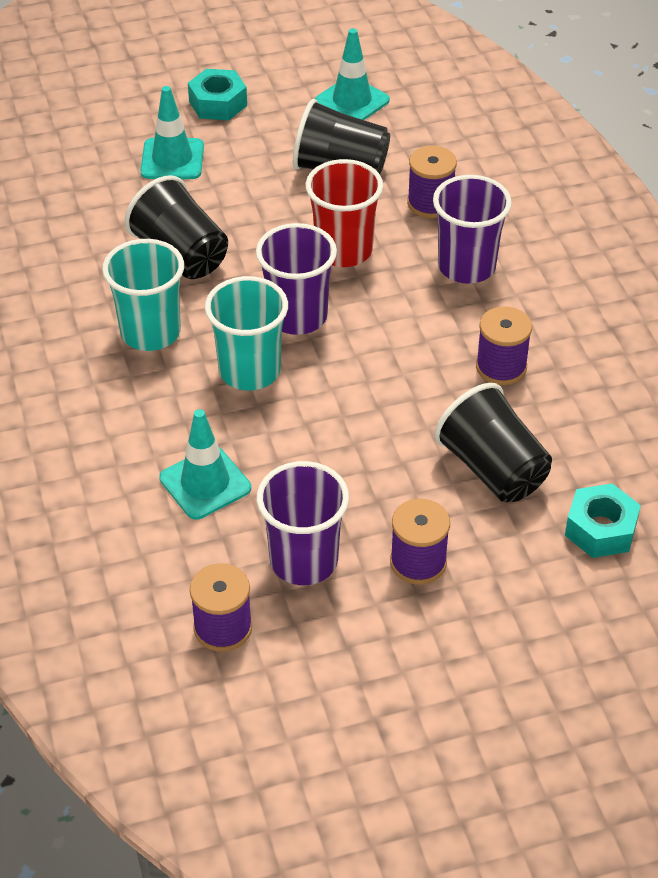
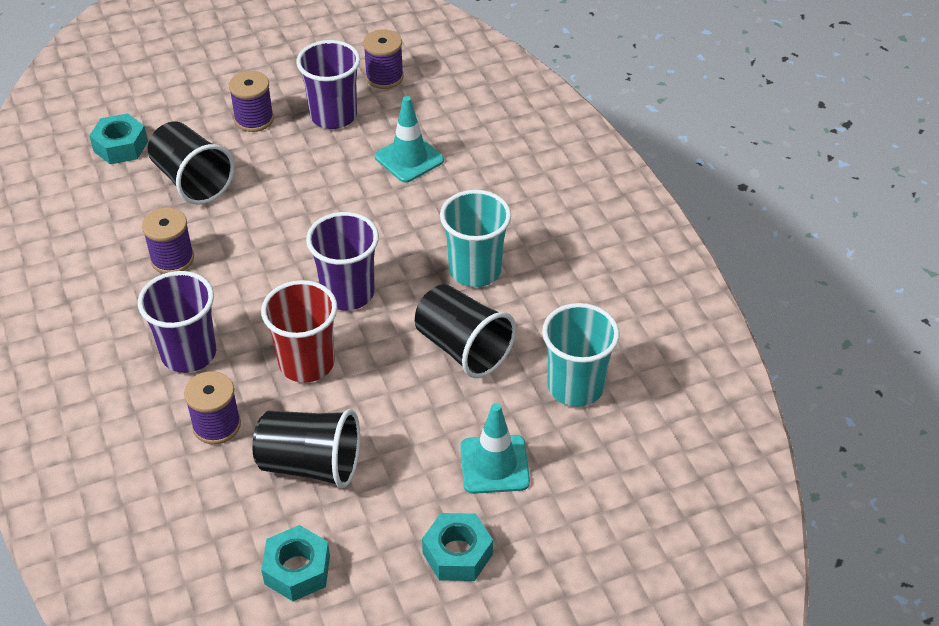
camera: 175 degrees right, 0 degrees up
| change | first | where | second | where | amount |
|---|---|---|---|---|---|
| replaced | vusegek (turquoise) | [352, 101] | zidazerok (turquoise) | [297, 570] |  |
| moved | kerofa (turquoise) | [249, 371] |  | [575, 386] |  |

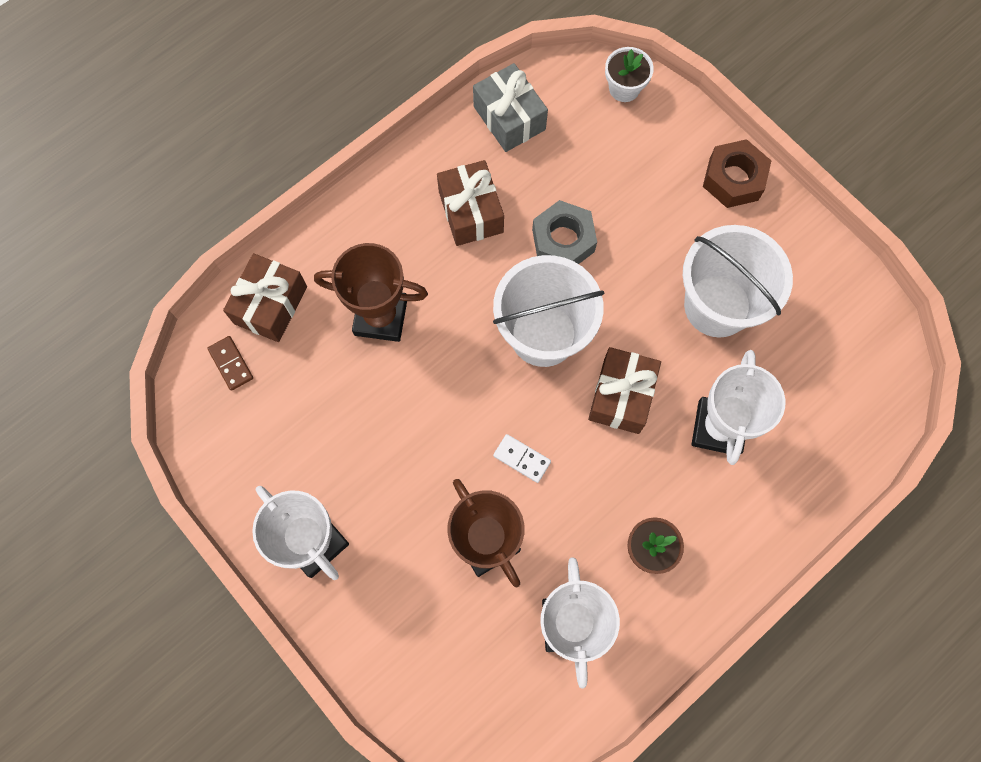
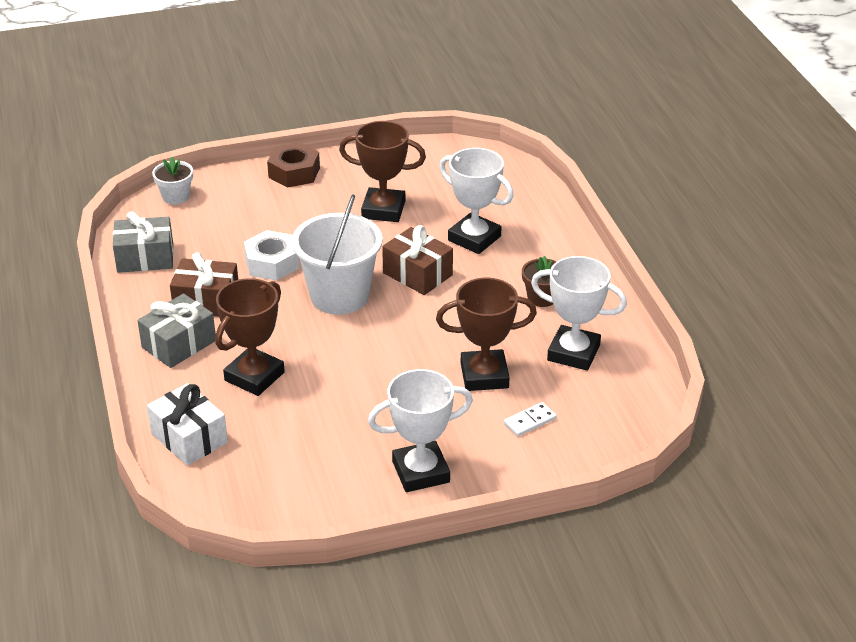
camera: 65 degrees left, 35 degrees down
| change | first | where | second | where | amount |
|---|---|---|---|---|---|
| added |  |  | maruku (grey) | [179, 344] |  |
| recoloured | maruku (brown) | [270, 305] | maruku (white) | [189, 438] |  |
| recoloured | zidazerok (grey) | [563, 240] | zidazerok (white) | [272, 263] |  |
| replaced | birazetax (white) | [717, 305] | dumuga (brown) | [383, 210] |  |
| moved | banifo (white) | [522, 458] |  | [530, 421] |  |
| removed | banifo (brown) | [231, 364] |  |  |  |

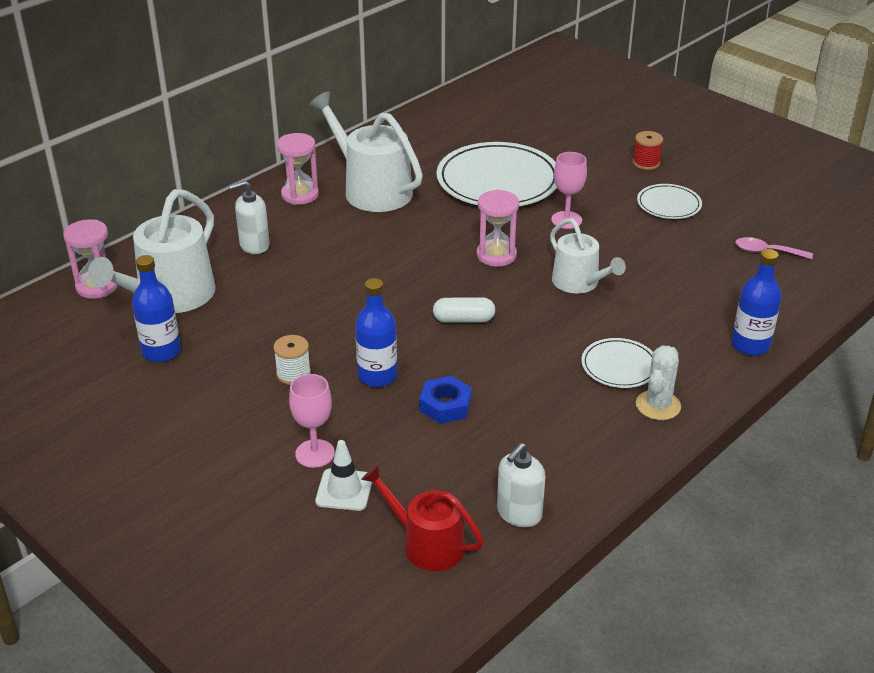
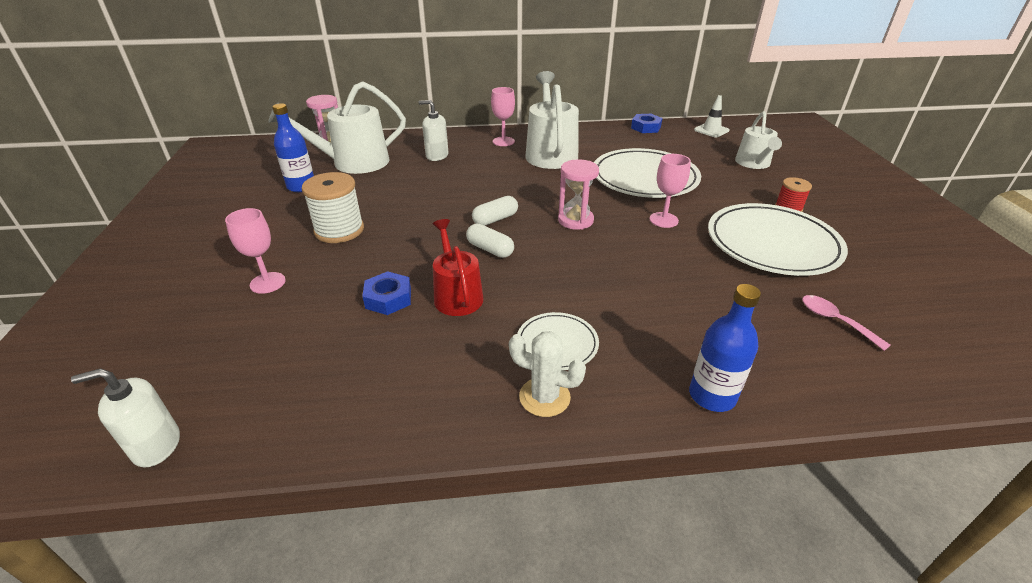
camera: 40 degrees right, 0 degrees up
| change | first | where | second | where | amount |
|---|---|---|---|---|---|
| moved | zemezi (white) | [519, 513] |  | [156, 446] |  |
| resized | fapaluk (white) | [293, 374] |  | [339, 230] | x1.75 |
| moved | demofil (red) | [427, 544] |  | [457, 295] |  |
| added |  |  | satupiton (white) | [495, 219] |  |
| replaced | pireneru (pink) | [300, 195] | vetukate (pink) | [503, 141] |  |
| turned | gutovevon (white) | [658, 405] |  | [544, 397] | 45 degrees clockwise |
| added |  |  | zidazerok (blue) | [646, 127] |  |
| moved | vusegek (white) | [344, 490] |  | [711, 130] |  |
| resized | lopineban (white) | [668, 205] |  | [772, 244] | x1.98 |
| moved | demofil (white) | [579, 283] |  | [753, 163] |  |
| removed | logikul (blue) | [377, 376] |  |  |  |

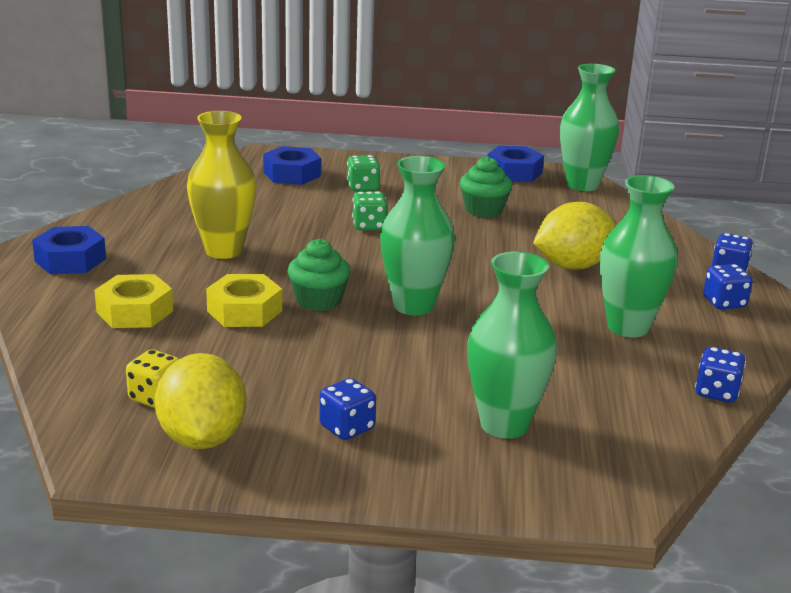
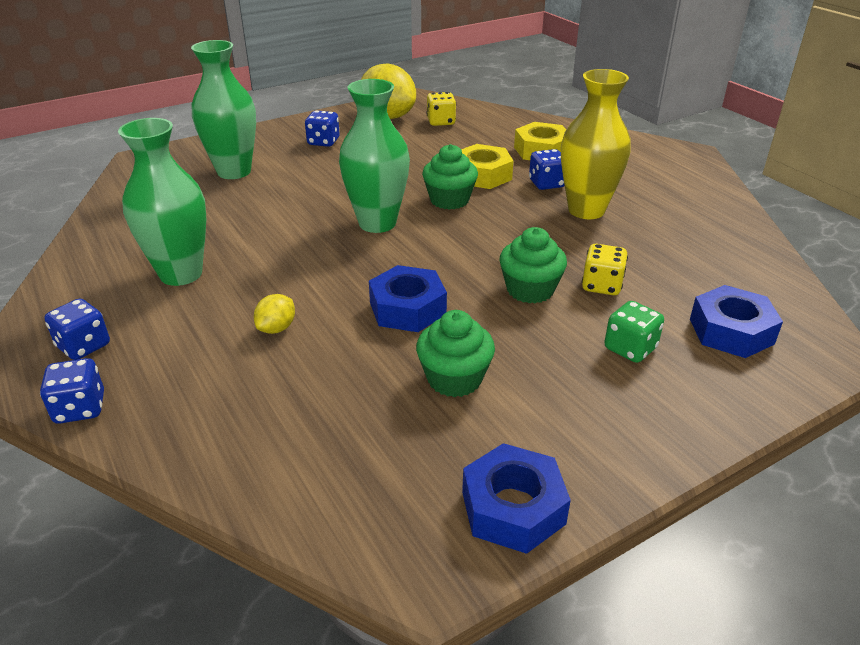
camera: 145 degrees right, 10 degrees up
| change | first | where | second | where | amount |
|---|---|---|---|---|---|
| resized | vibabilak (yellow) | [572, 266] |  | [277, 328] | x0.46 |
| moved | zidazerok (blue) | [70, 260] |  | [407, 308] |  |
| replaced | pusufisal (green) | [369, 226] | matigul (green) | [530, 290] |  |
| moved | pusufisal (blue) | [716, 392] |  | [546, 184] |  |
| added |  |  | pusufisal (yellow) | [601, 286] |  |
| removed | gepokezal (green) | [582, 185] |  |  |  |

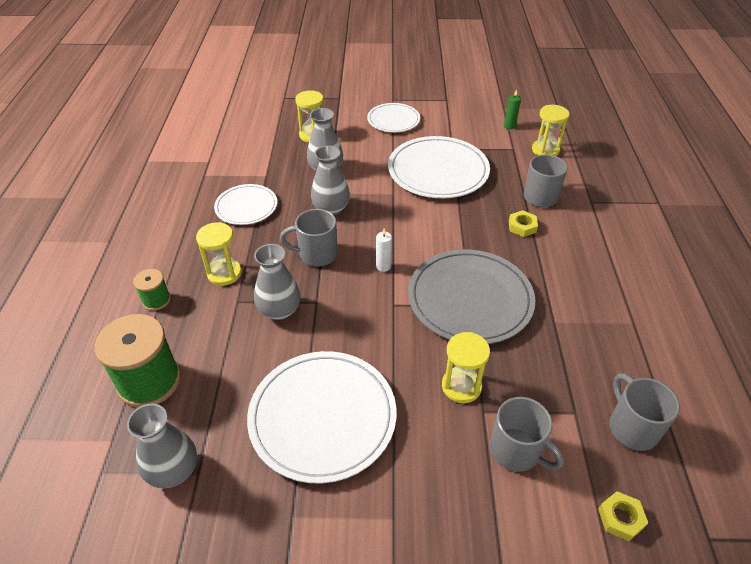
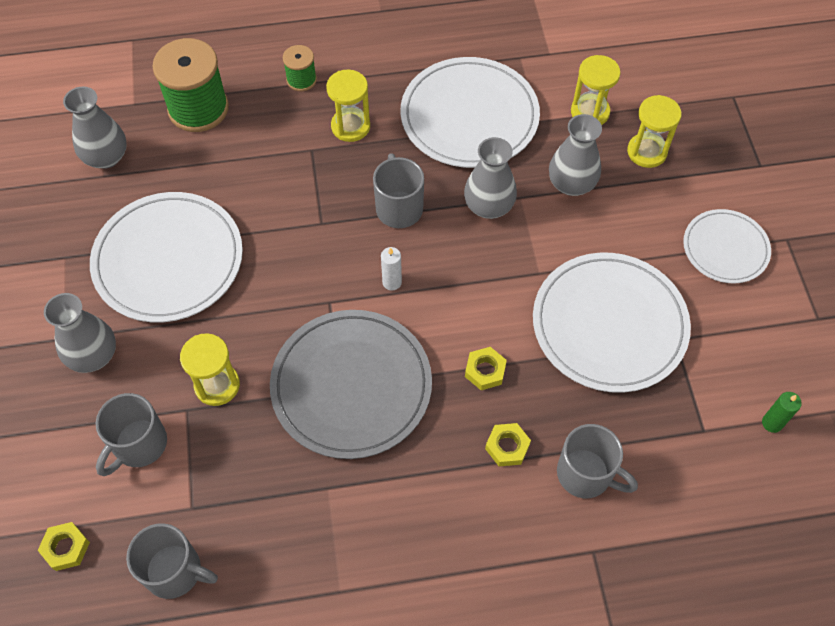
camera: 80 degrees right, 15 degrees up
| change | first | where | second | where | amount |
|---|---|---|---|---|---|
| moved | gepokezal (grey) | [279, 310] |  | [93, 355] |  |
| turned | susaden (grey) | [632, 427] |  | [175, 571] | 45 degrees clockwise |
| resized | lopineban (white) | [246, 207] |  | [469, 116] | x1.73 |
| added |  |  | zidazerok (yellow) | [485, 371] |  |
| moved | pireneru (yellow) | [545, 150] |  | [590, 112] |  |

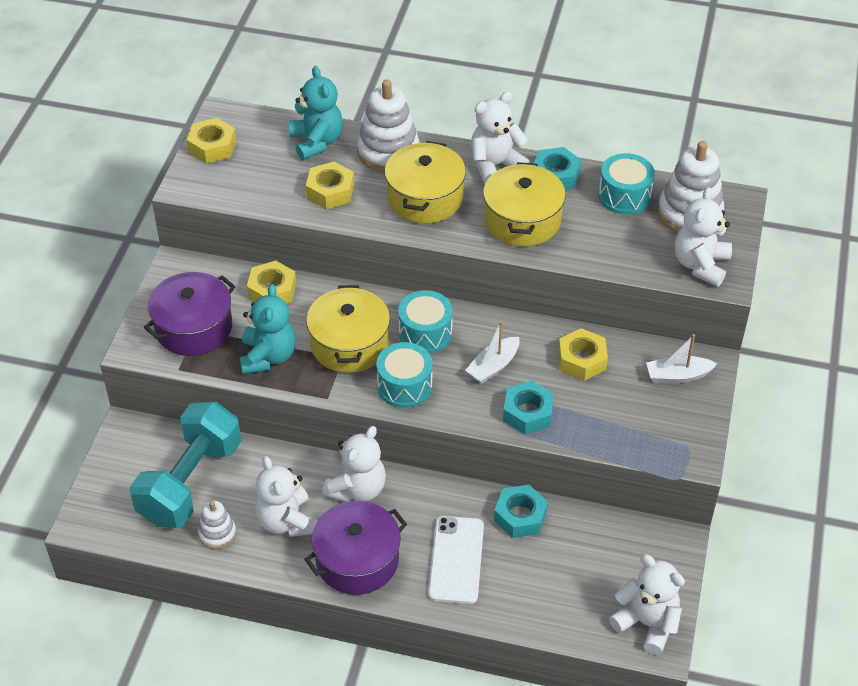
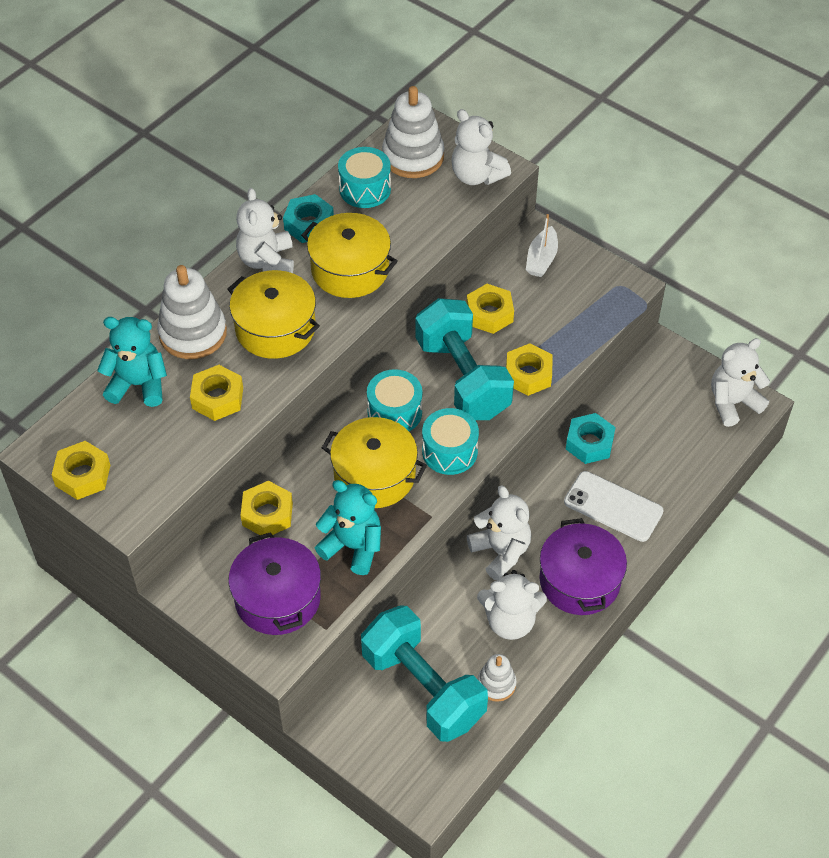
camera: 65 degrees left, 5 degrees up
| change | first | where | second | where | amount |
|---|---|---|---|---|---|
| replaced | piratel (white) | [493, 366] | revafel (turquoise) | [462, 378] |  |
| recoloured | zidazerok (turquoise) | [528, 413] | zidazerok (yellow) | [528, 374] |  |

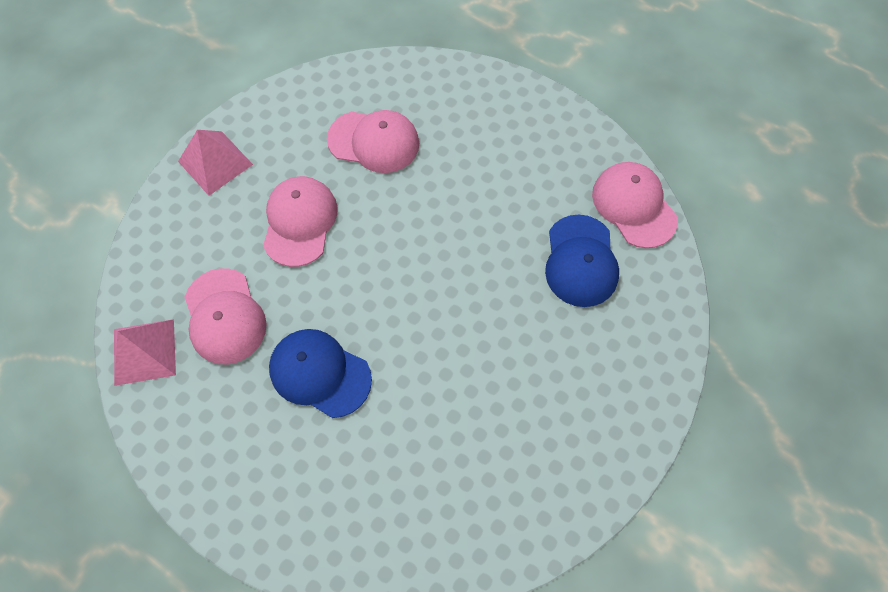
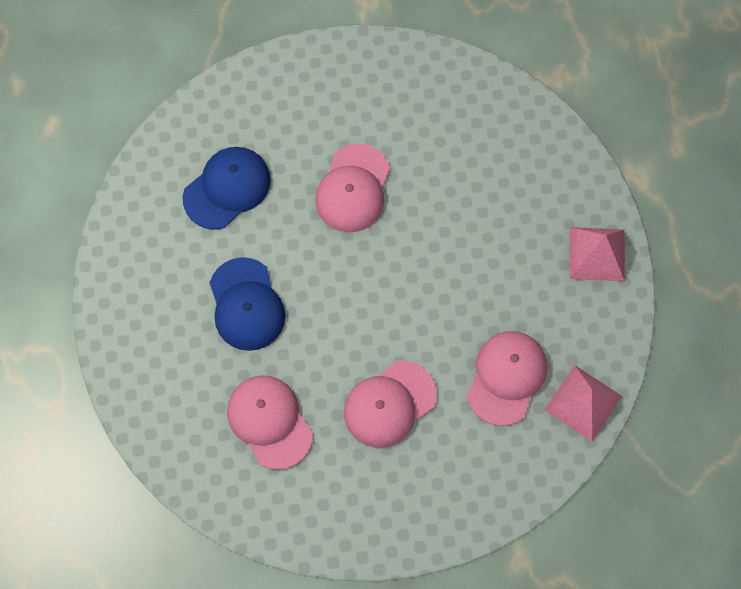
camera: 135 degrees left, 5 degrees up
| change | first | where | second | where | amount |
|---|---|---|---|---|---|
| moved | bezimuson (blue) | [320, 373] |  | [246, 305] |  |
| moved | bezimuson (pink) | [634, 206] |  | [353, 189] |  |
| moved | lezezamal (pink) | [215, 163] |  | [597, 254] |  |

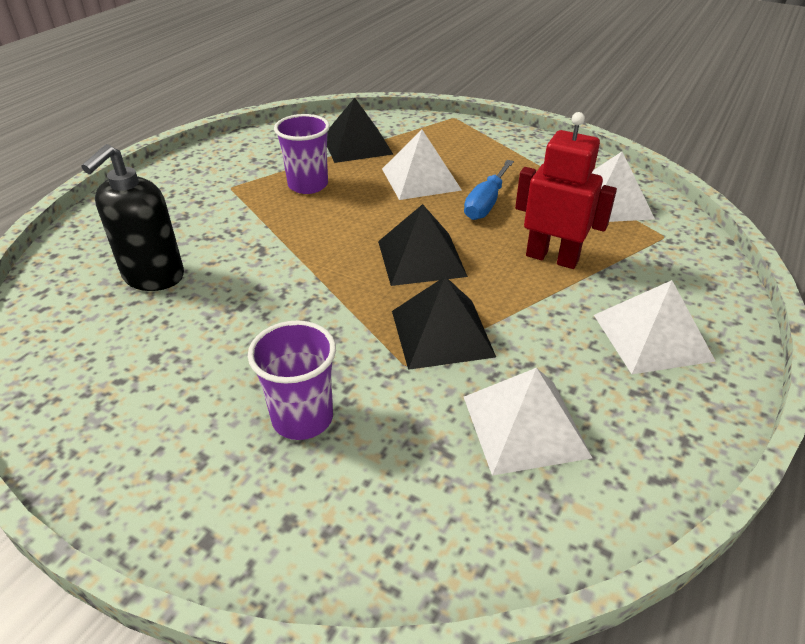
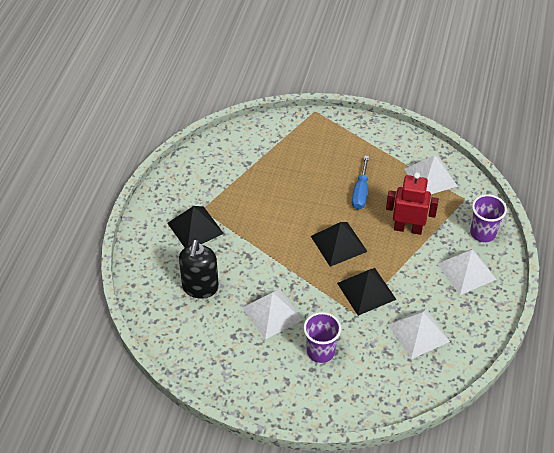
camera: 15 degrees left, 10 degrees up
| change | first | where | second | where | amount |
|---|---|---|---|---|---|
| moved | lezezamal (black) | [357, 145] |  | [195, 228] |  |
| moved | lezezamal (white) | [420, 179] |  | [272, 313] |  |
| moved | kerofa (purple) | [308, 185] |  | [482, 233] |  |

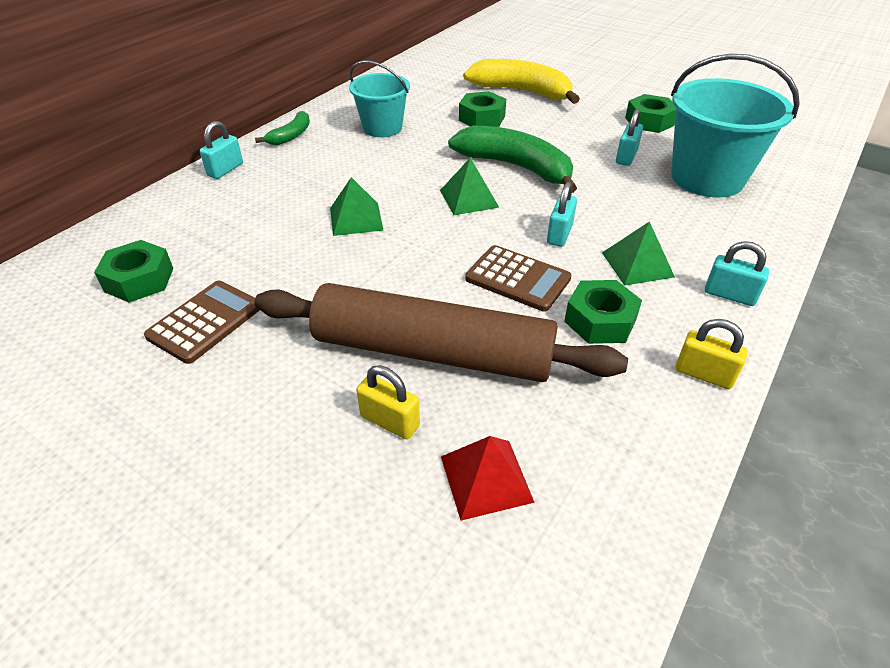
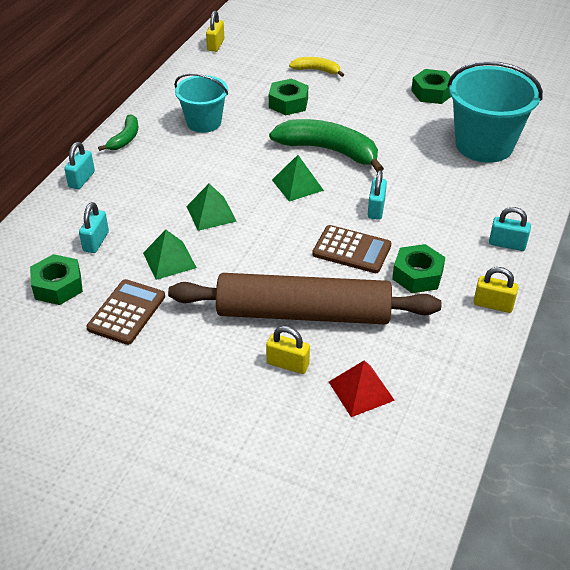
camera: 10 degrees left, 0 degrees up
| change | first | where | second | where | amount |
|---|---|---|---|---|---|
| moved | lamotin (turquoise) | [626, 157] |  | [96, 241] |  |
| moved | lezezamal (green) | [637, 264] |  | [169, 260] |  |
| added |  |  | lamotin (yellow) | [216, 45] |  |
| resized | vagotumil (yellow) | [521, 91] |  | [316, 70] | x0.52 |

